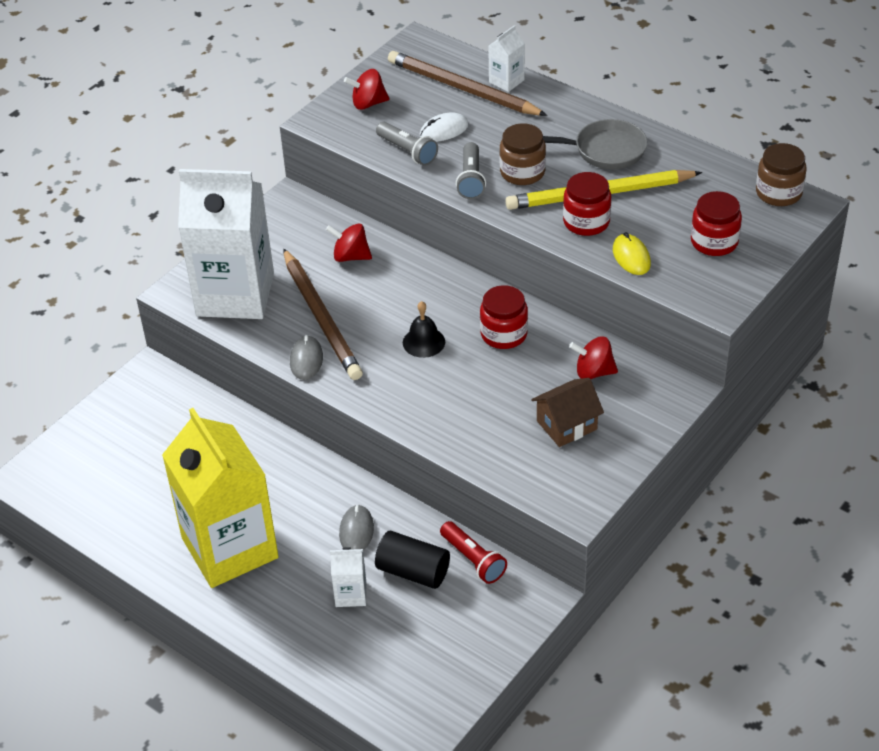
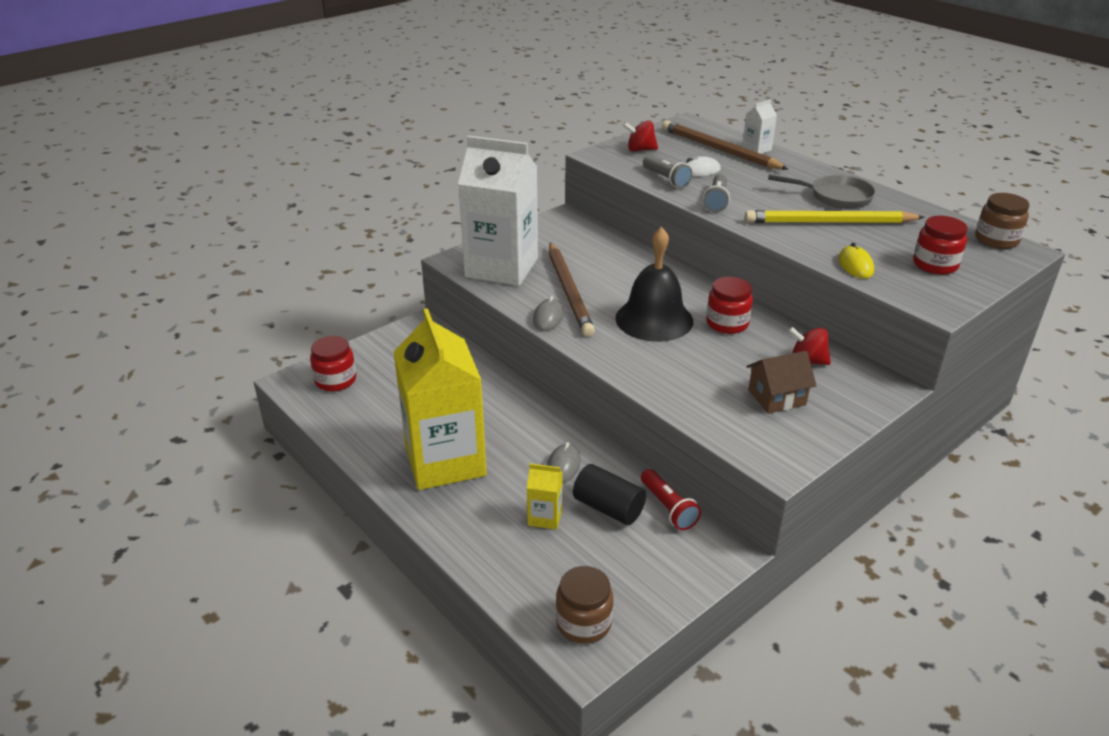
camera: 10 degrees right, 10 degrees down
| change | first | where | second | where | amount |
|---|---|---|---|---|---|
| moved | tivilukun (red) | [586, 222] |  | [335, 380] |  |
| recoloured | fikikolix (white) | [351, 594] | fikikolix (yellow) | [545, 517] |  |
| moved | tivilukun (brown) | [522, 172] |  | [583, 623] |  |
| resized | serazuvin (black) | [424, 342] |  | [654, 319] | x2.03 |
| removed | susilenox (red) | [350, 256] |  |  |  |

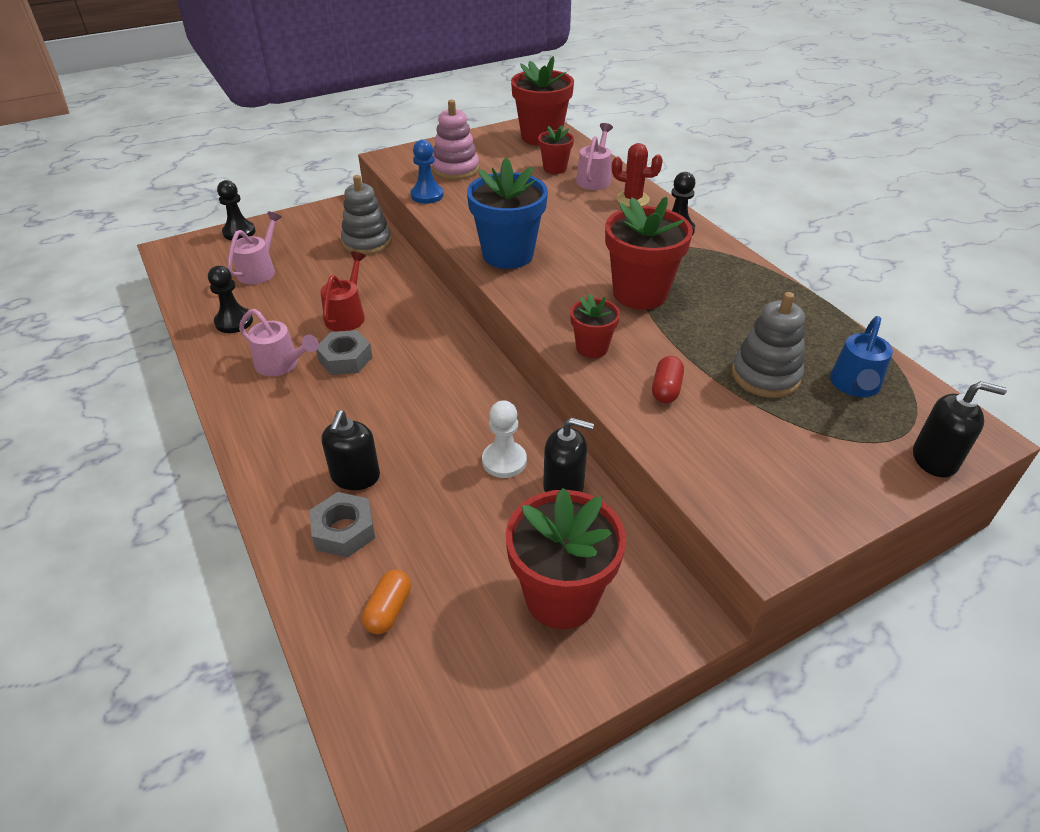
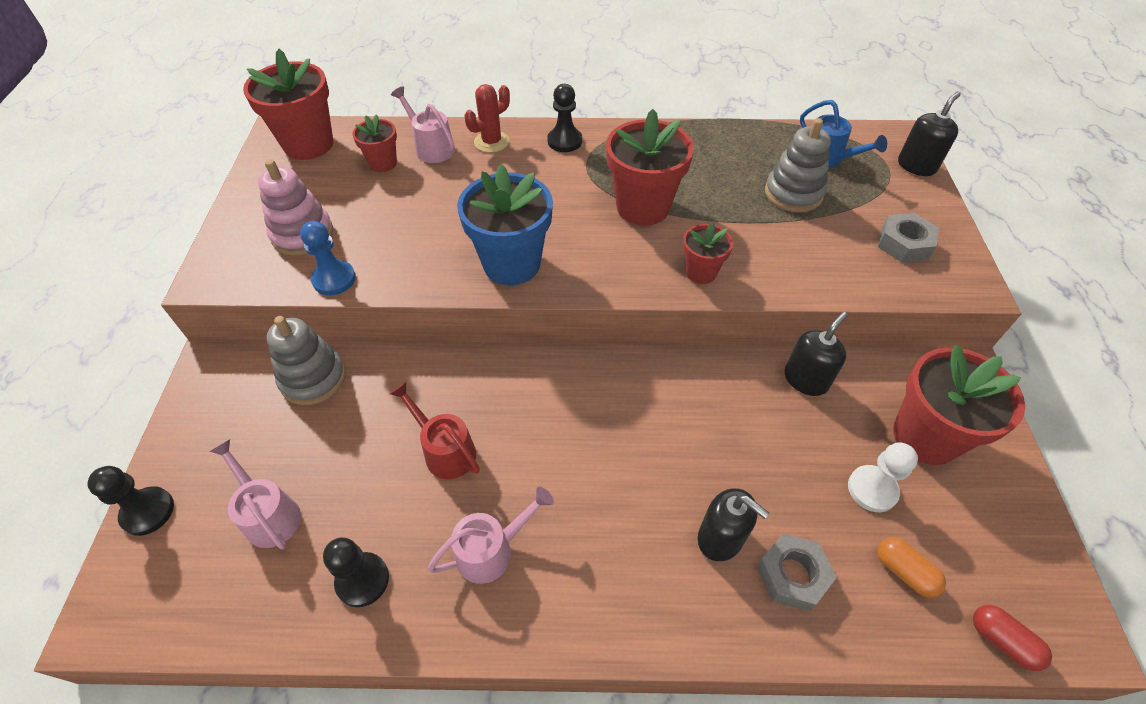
camera: 60 degrees left, 10 degrees up
| change | first | where | second | where | amount |
|---|---|---|---|---|---|
| moved | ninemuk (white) | [504, 461] |  | [872, 489] |  |
| moved | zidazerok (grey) | [345, 359] |  | [904, 244] |  |
| moved | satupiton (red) | [666, 389] |  | [1002, 641] |  |

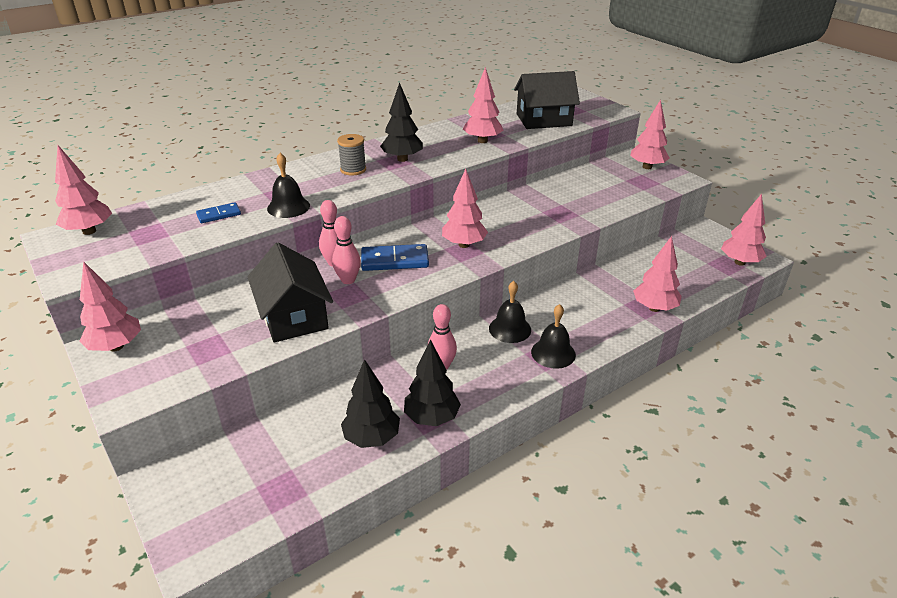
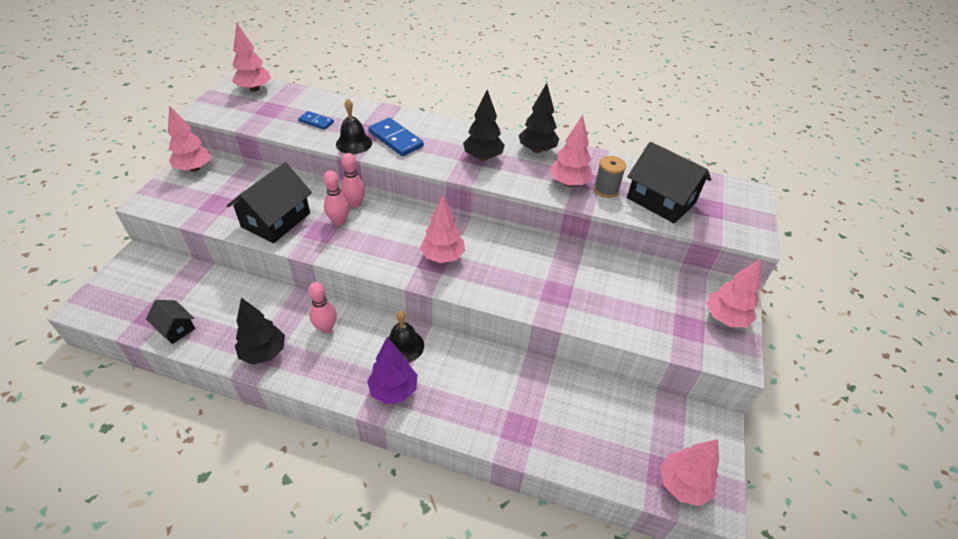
camera: 50 degrees right, 10 degrees up
| change | first | where | second | where | amount |
|---|---|---|---|---|---|
| added |  |  | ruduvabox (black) | [175, 328] |  |
| replaced | serazuvin (black) | [553, 353] | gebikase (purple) | [393, 390] |  |
| moved | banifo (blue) | [394, 260] |  | [395, 139] |  |
| moved | gebikase (black) | [372, 438] |  | [537, 150] |  |
| moved | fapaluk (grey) | [353, 170] |  | [606, 189] |  |
| removed | gebikase (pink) | [654, 308] |  |  |  |

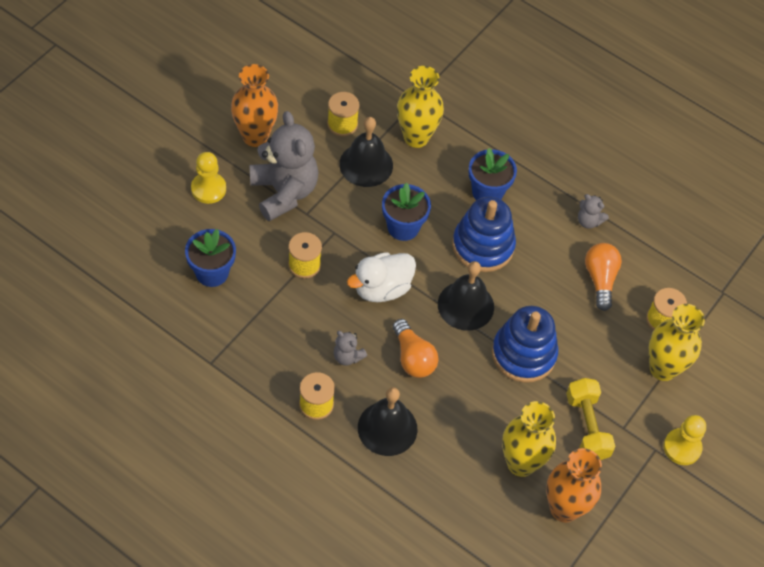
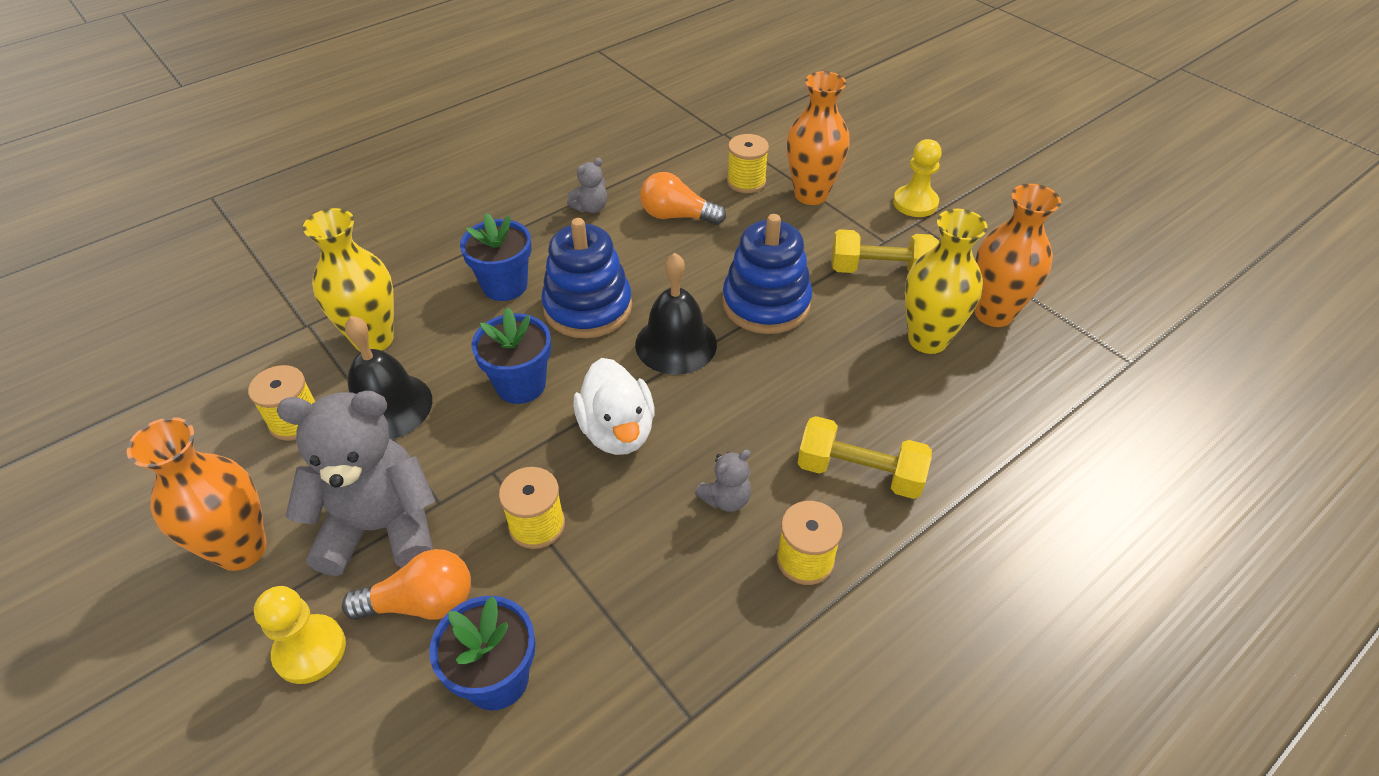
camera: 70 degrees left, 10 degrees down
| change | first | where | second | where | amount |
|---|---|---|---|---|---|
| moved | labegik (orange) | [413, 357] |  | [421, 603] |  |
| recoloured | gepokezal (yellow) | [663, 368] | gepokezal (orange) | [811, 195] |  |
| replaced | serazuvin (black) | [387, 428] | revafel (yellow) | [859, 473] |  |

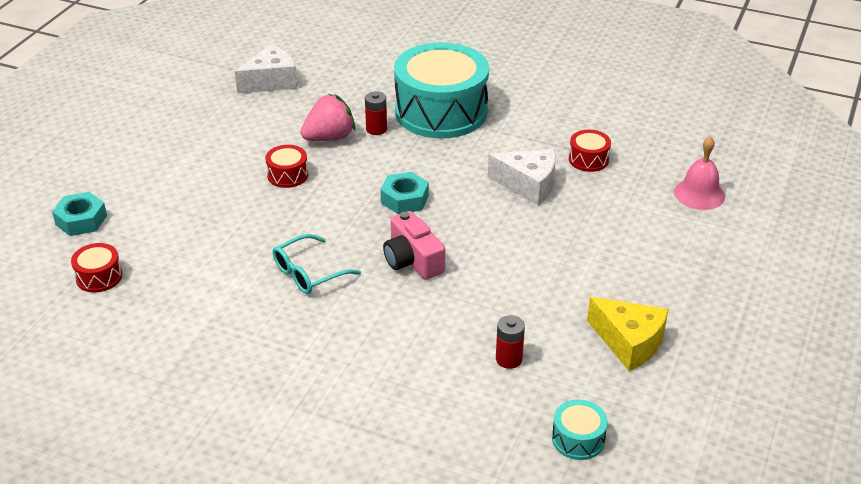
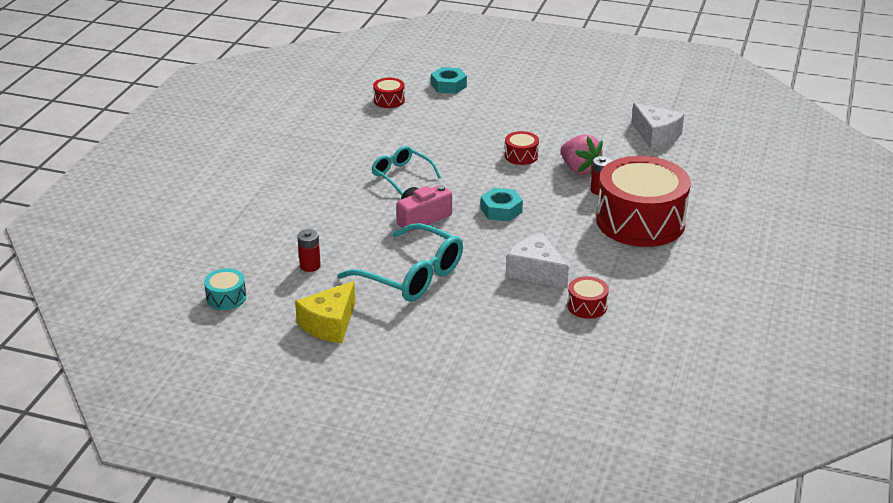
camera: 85 degrees right, 5 degrees down
| change | first | where | second | where | amount |
|---|---|---|---|---|---|
| added |  |  | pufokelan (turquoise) | [412, 276] |  |
| turned | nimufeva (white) | [528, 185] |  | [536, 272] | 120 degrees clockwise |
| recoloured | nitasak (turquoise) | [441, 111] | nitasak (red) | [640, 221] |  |
| removed | serazuvin (pink) | [699, 194] |  |  |  |

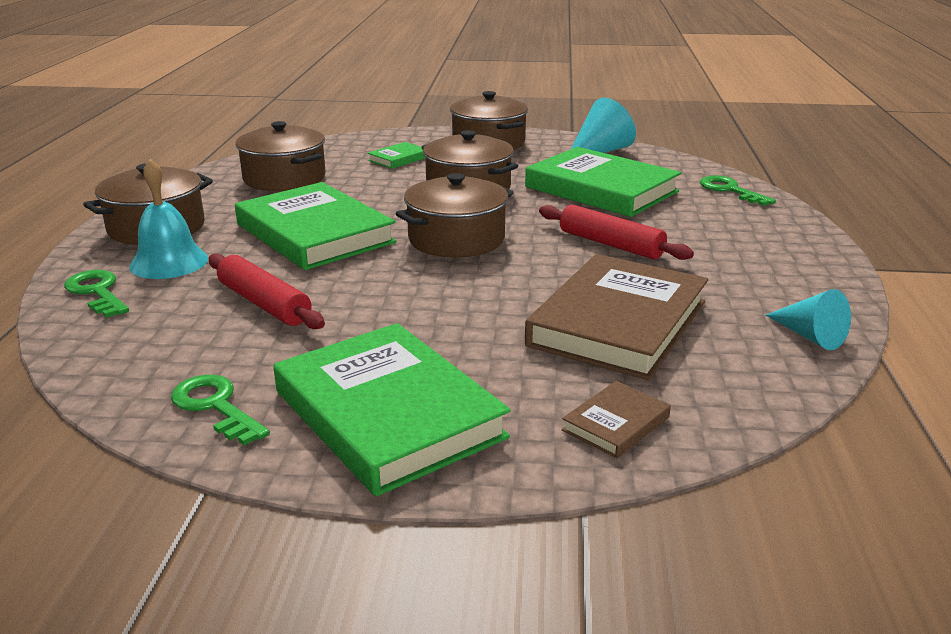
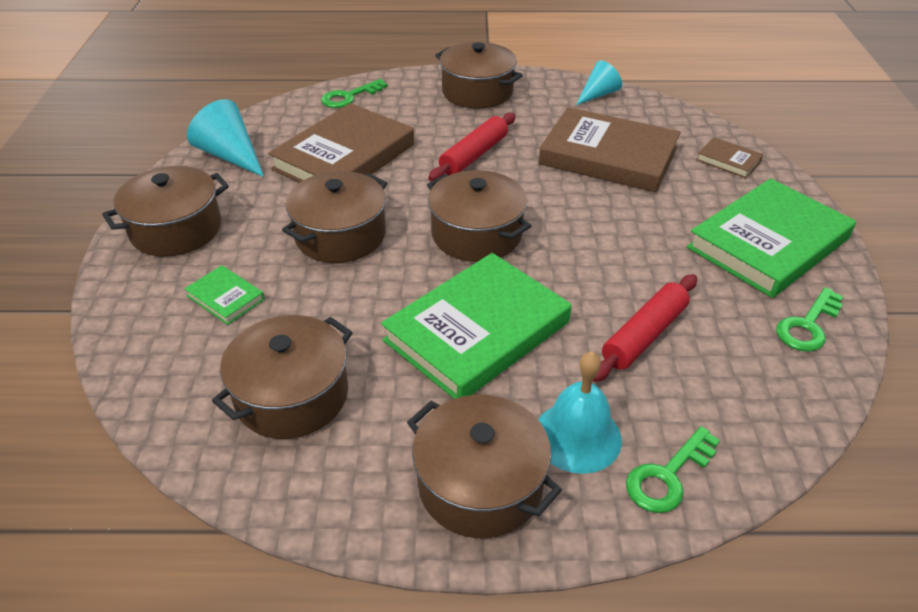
camera: 95 degrees left, 15 degrees up
| change | first | where | second | where | amount |
|---|---|---|---|---|---|
| recoloured | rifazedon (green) | [601, 189] | rifazedon (brown) | [344, 157] |  |
| added |  |  | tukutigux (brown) | [477, 92] |  |

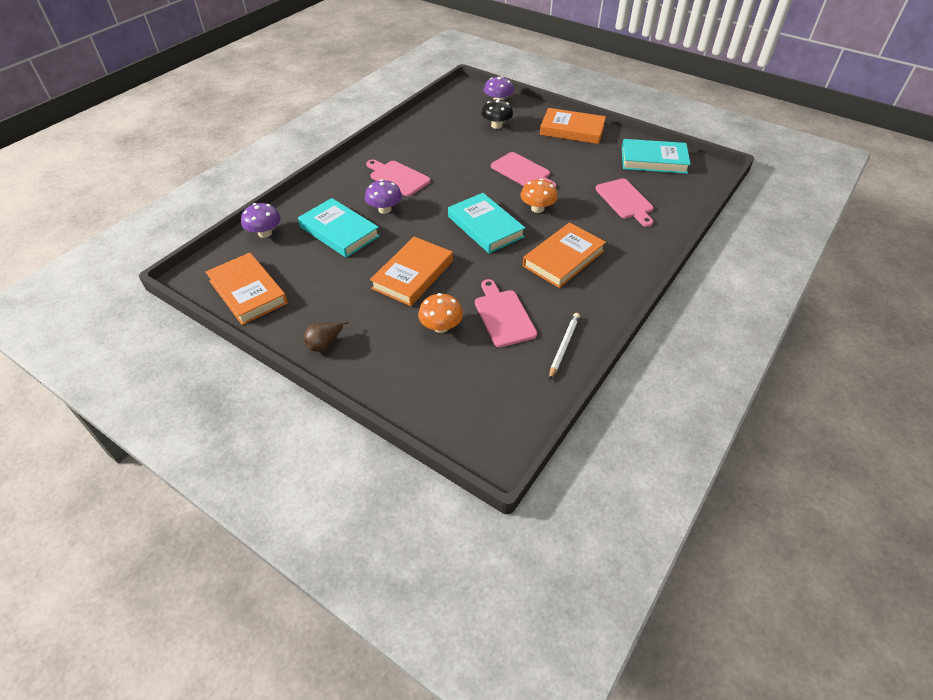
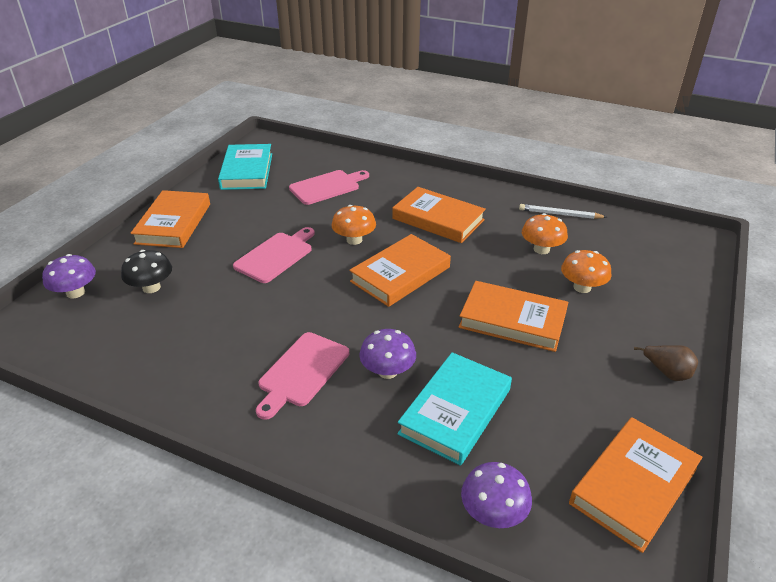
camera: 100 degrees left, 10 degrees down
| change | first | where | second | where | amount |
|---|---|---|---|---|---|
| recoloured | rifazedon (turquoise) | [485, 227] | rifazedon (orange) | [400, 274] |  |
| replaced | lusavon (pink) | [503, 315] | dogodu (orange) | [541, 249] |  |

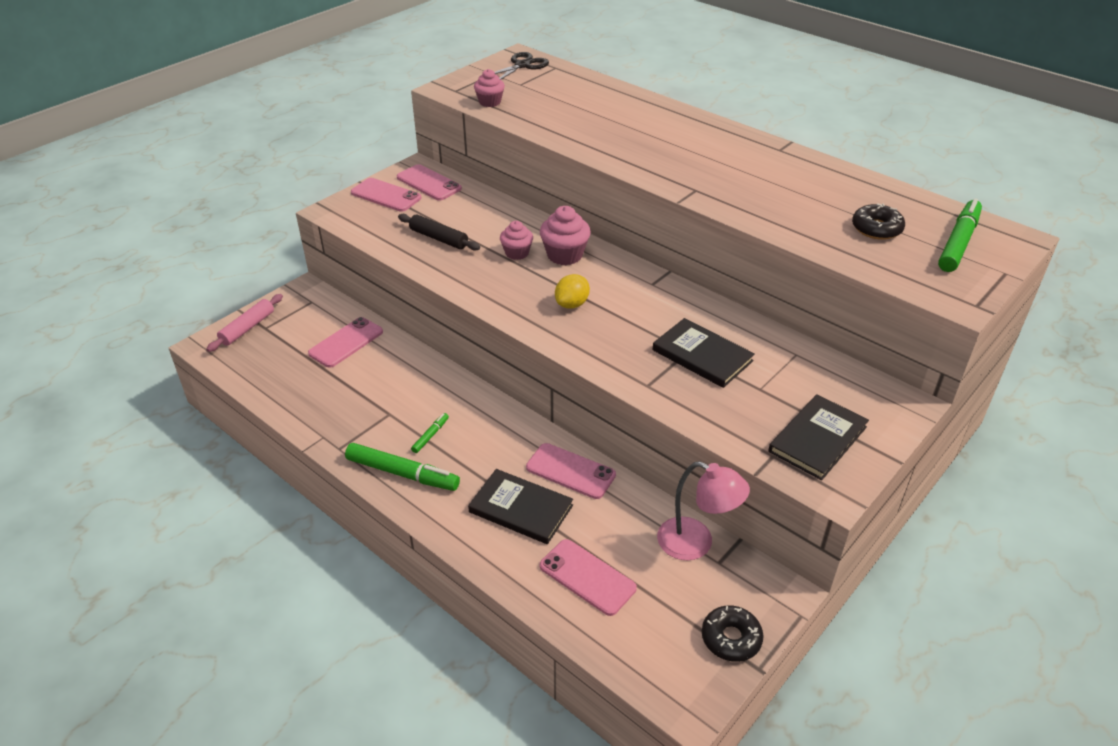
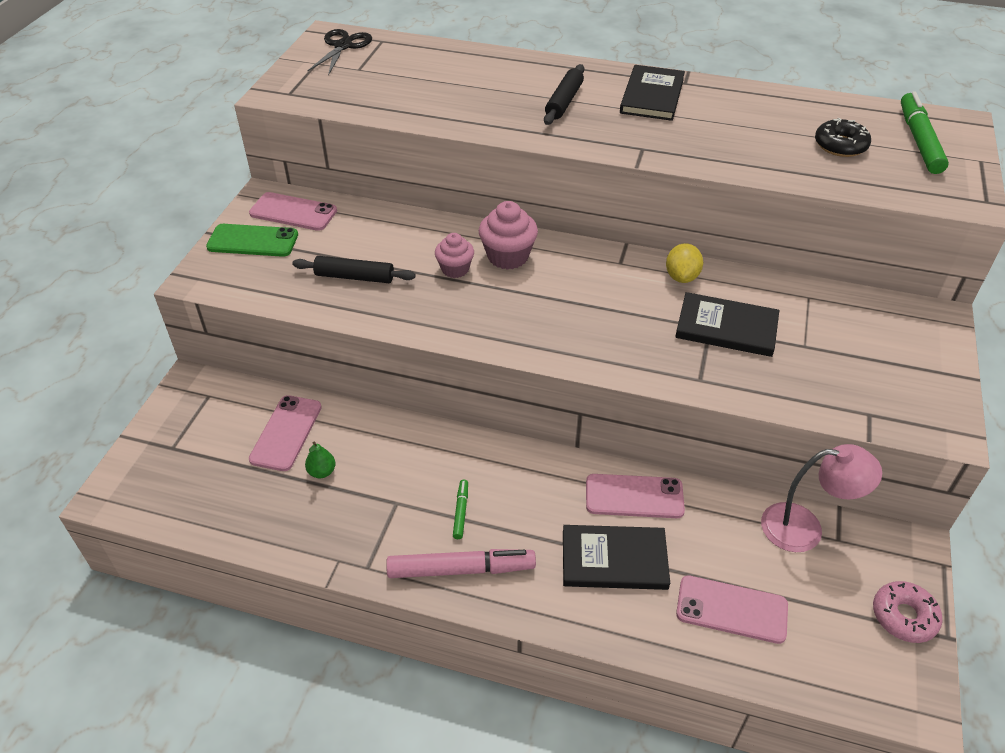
camera: 25 degrees left, 5 degrees up
| change | first | where | second | where | amount |
|---|---|---|---|---|---|
| recoloured | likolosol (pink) | [386, 195] | likolosol (green) | [253, 241] |  |
| added |  |  | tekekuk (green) | [322, 472] |  |
| recoloured | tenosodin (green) | [402, 473] | tenosodin (pink) | [461, 569] |  |
| added |  |  | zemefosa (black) | [564, 102] |  |
| moved | rifazedon (black) | [818, 439] |  | [652, 96] |  |
| moved | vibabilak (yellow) | [572, 304] |  | [681, 277] |  |
| recoloured | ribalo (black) | [731, 638] | ribalo (pink) | [903, 616] |  |
| removed | zemefosa (pink) | [247, 328] |  |  |  |
| removed | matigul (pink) | [490, 102] |  |  |  |

